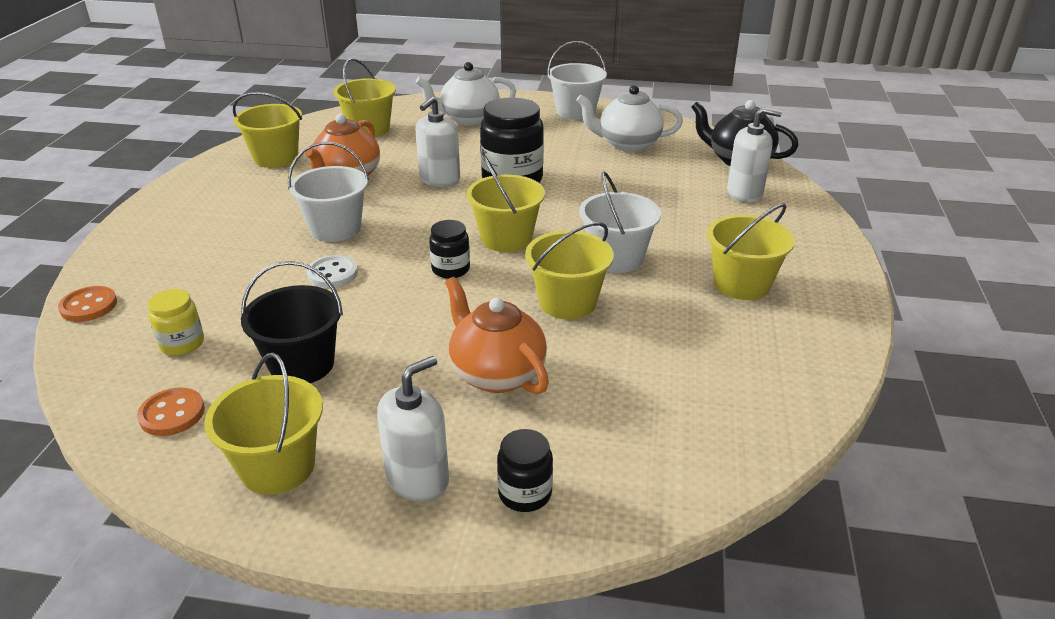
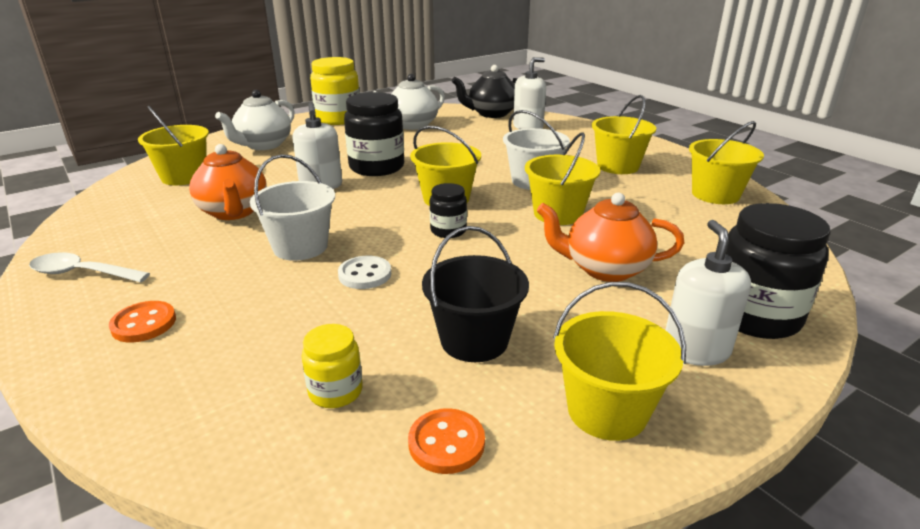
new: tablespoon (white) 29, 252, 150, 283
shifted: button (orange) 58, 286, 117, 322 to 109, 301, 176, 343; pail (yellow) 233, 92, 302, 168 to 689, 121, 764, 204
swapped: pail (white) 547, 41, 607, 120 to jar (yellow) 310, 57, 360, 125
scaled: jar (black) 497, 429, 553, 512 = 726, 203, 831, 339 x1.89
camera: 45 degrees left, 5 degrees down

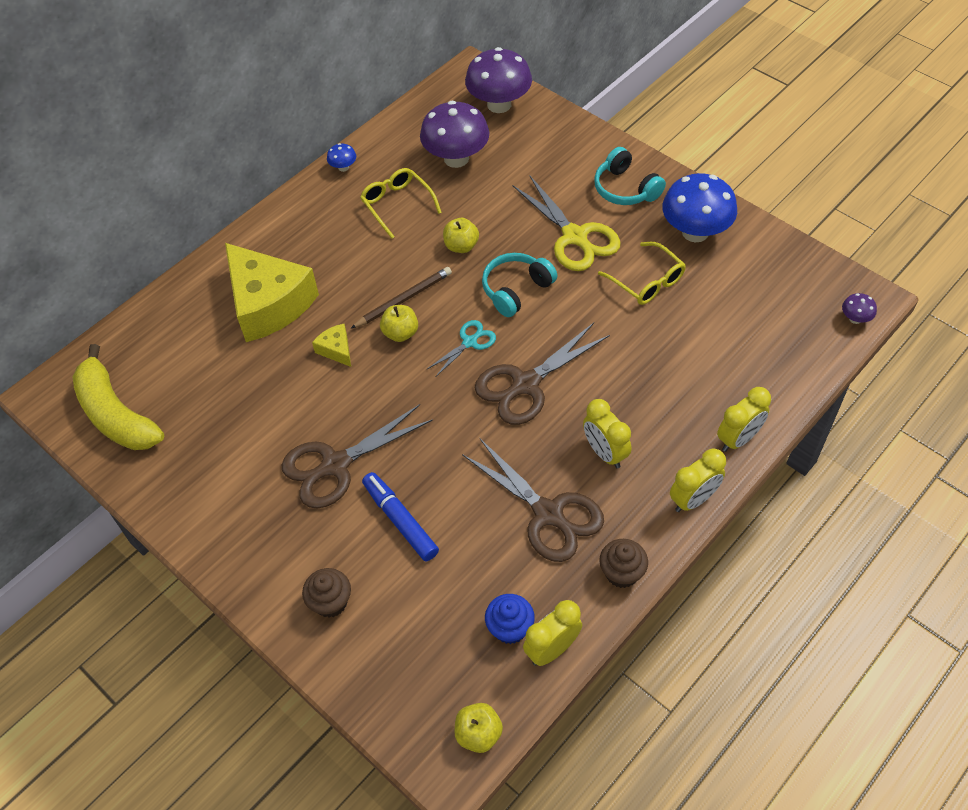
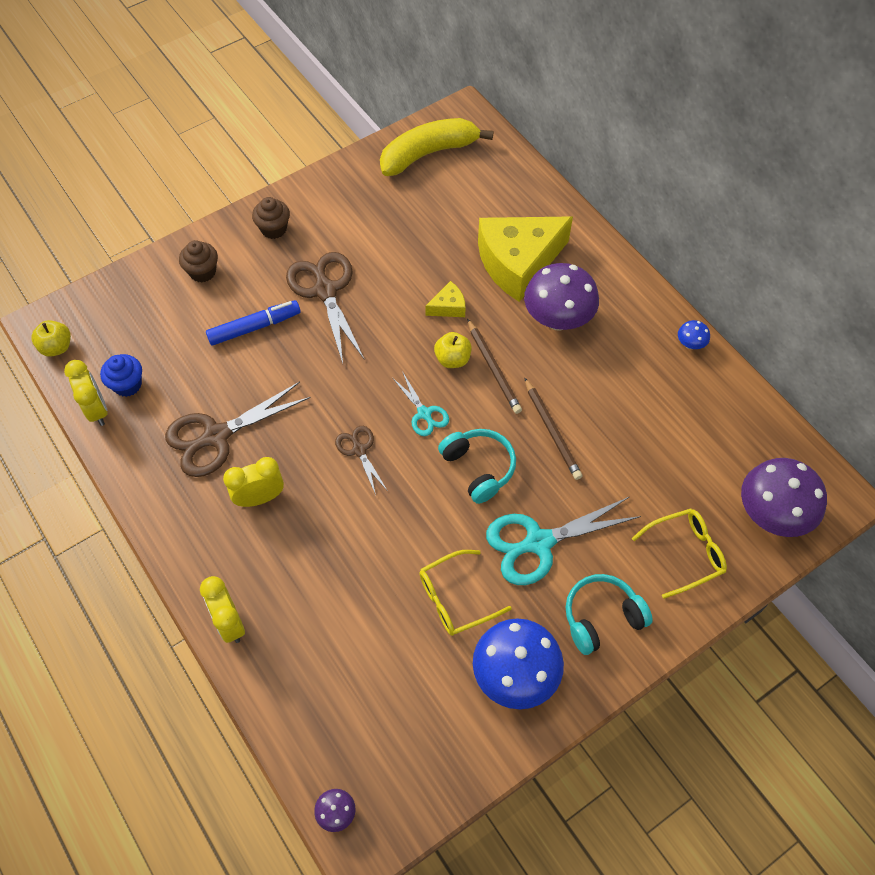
gone: bedside clock (yellow) 670, 449, 726, 512
shifted: eyeglasses (yellow) 360, 168, 442, 239 to 632, 508, 727, 599; toadstool (violet) 420, 101, 490, 168 to 524, 263, 599, 331; fairy cake (russet) 599, 539, 648, 588 to 252, 197, 290, 239
swapped: toy apple (yellow) 443, 218, 479, 253 to lead pencil (russet) 524, 377, 582, 480
repainted: pair of scissors (yellow) 512, 175, 621, 271 to pair of scissors (turquoise) 486, 497, 641, 585
scaled: pair of scissors (russet) 475, 323, 610, 425 = 335, 426, 387, 495 x0.53
camera: 100 degrees right, 5 degrees up

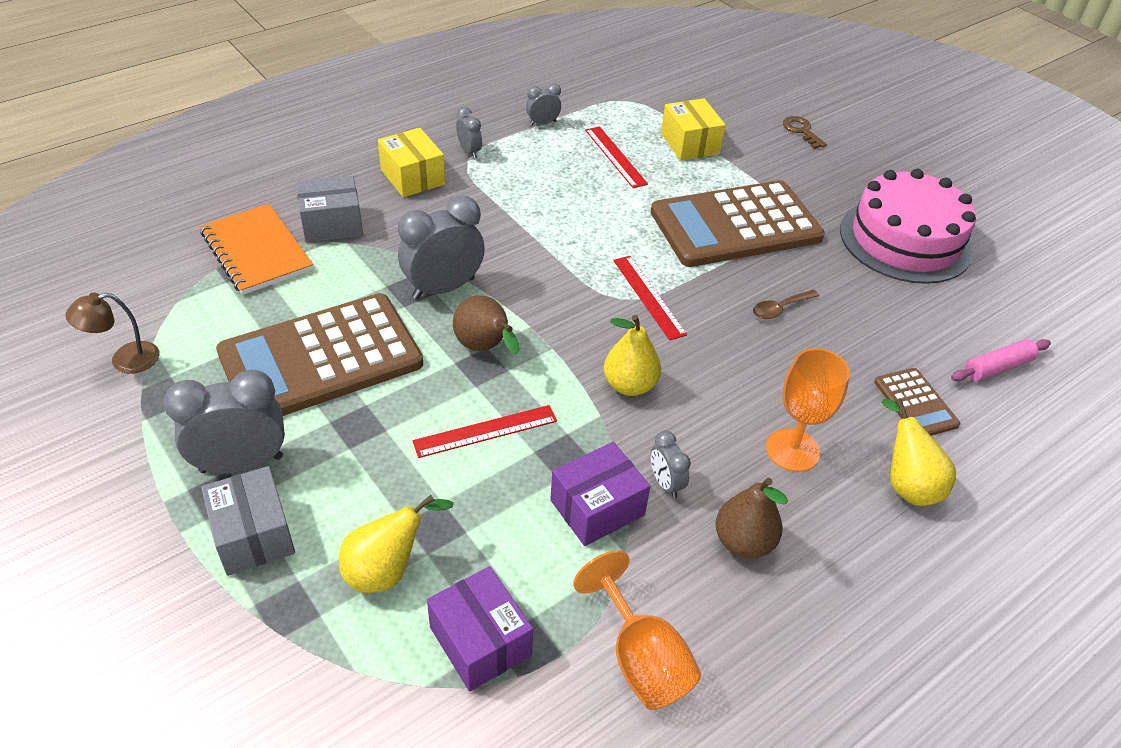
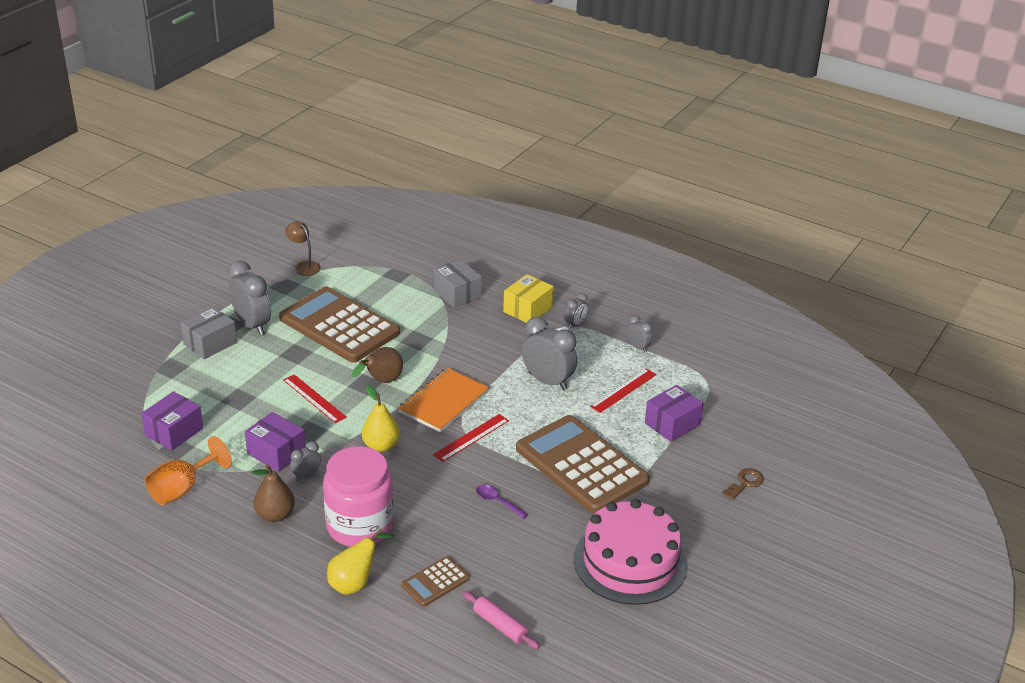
gone: toy pear (yellow) 339, 495, 454, 593
shifted: notebook (orange) 200, 204, 313, 295 to 398, 368, 489, 433; bedside clock (grey) 398, 196, 485, 299 to 522, 317, 577, 390
swapped: goblet (orange) 766, 348, 850, 472 to jar (pink) 323, 446, 394, 547
repainted: package (yellow) 661, 98, 726, 161 to package (violet) 645, 385, 704, 442; tablespoon (russet) 753, 289, 819, 319 to tablespoon (violet) 476, 485, 528, 519
camera: 70 degrees right, 10 degrees down

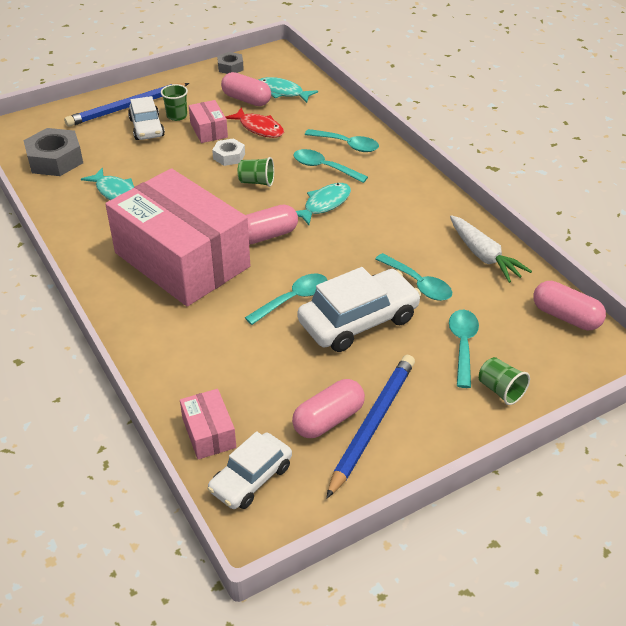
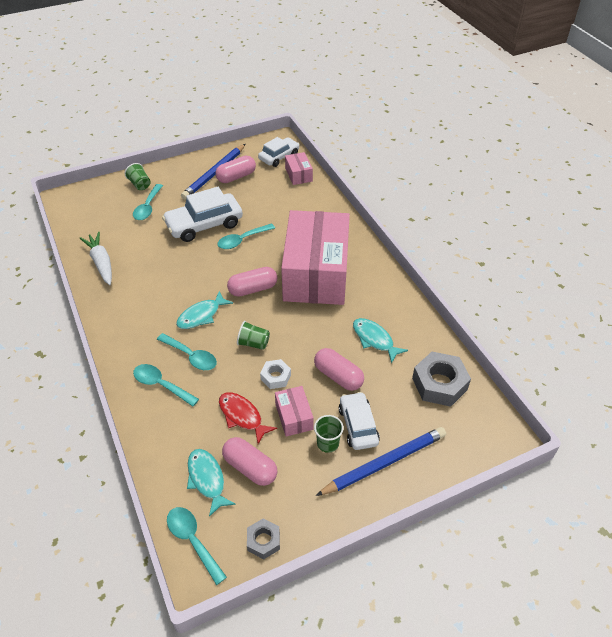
shifted: tablespoon (turquoise) 375, 253, 452, 301 to 167, 507, 227, 585; pill shape (pink) 533, 281, 606, 330 to 314, 348, 364, 391
rotated: package (pink) 105, 168, 250, 306 = 281, 210, 350, 305 45 degrees clockwise; fish figure (turquoise) 259, 77, 318, 103 = 187, 449, 236, 517 150 degrees counterclockwise
camera: 175 degrees left, 5 degrees up

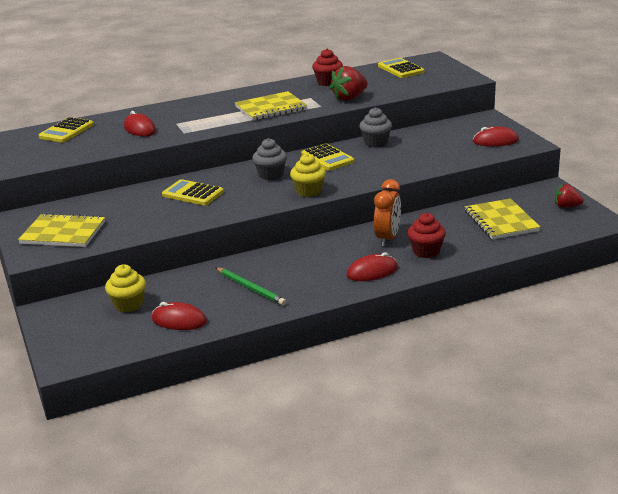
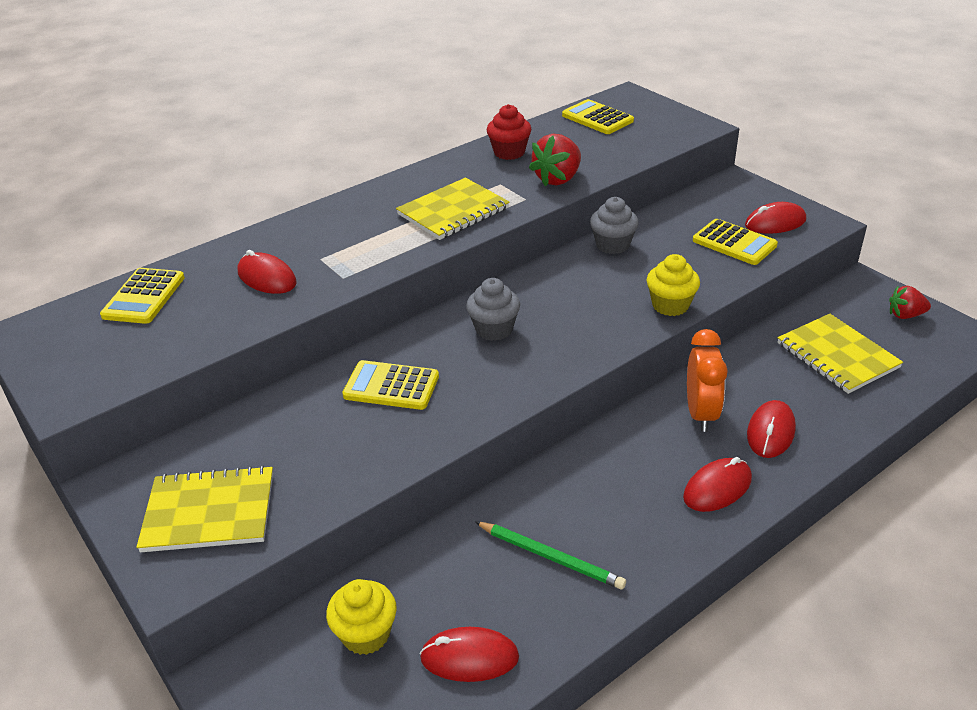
shifted: fairy cake (yellow) 290, 153, 326, 197 to 647, 254, 700, 316; pocket calculator (yellow) 301, 143, 354, 171 to 693, 219, 778, 265
swapped: fairy cake (crimson) 408, 213, 446, 258 to computer mouse (crimson) 747, 400, 796, 458
camera: 15 degrees left, 10 degrees up

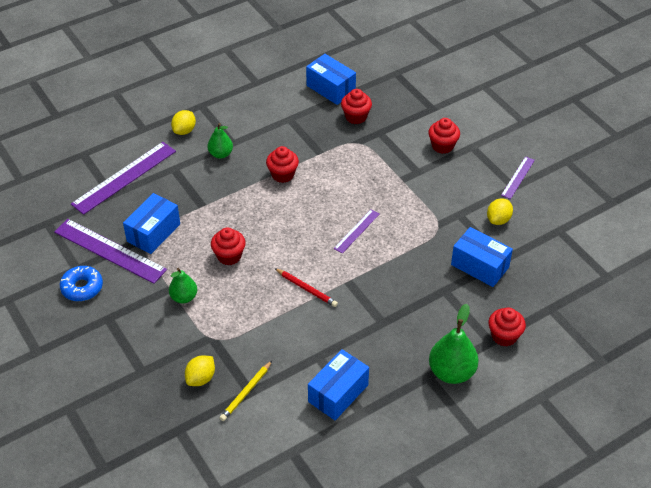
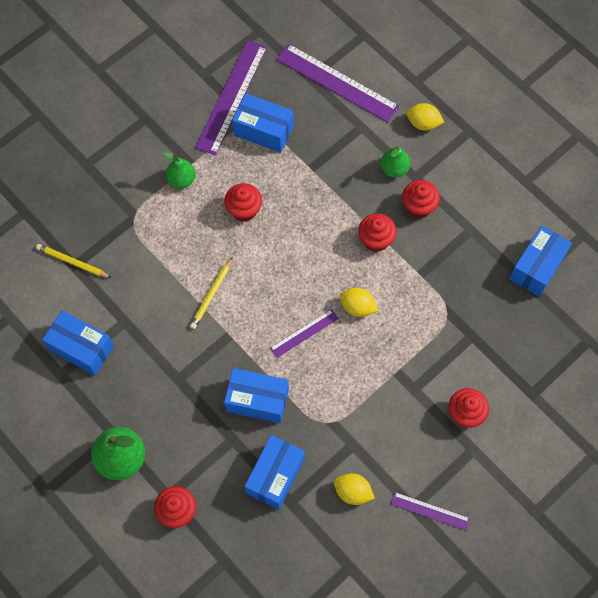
gone: glazed donut (cobalt) 60, 266, 103, 301
new: package (cobalt) 224, 368, 289, 423
shifted: citrus fruit (yellow) 185, 355, 215, 386 to 340, 288, 378, 317; fairy cake (crimson) 341, 89, 372, 124 to 402, 180, 440, 218
repainted: lead pencil (crimson) 274, 268, 338, 307 to lead pencil (yellow) 190, 257, 233, 329
rotated: straightedge (violet) 334, 209, 379, 254 = 270, 309, 339, 358 60 degrees counterclockwise
camera: 80 degrees right, 20 degrees up

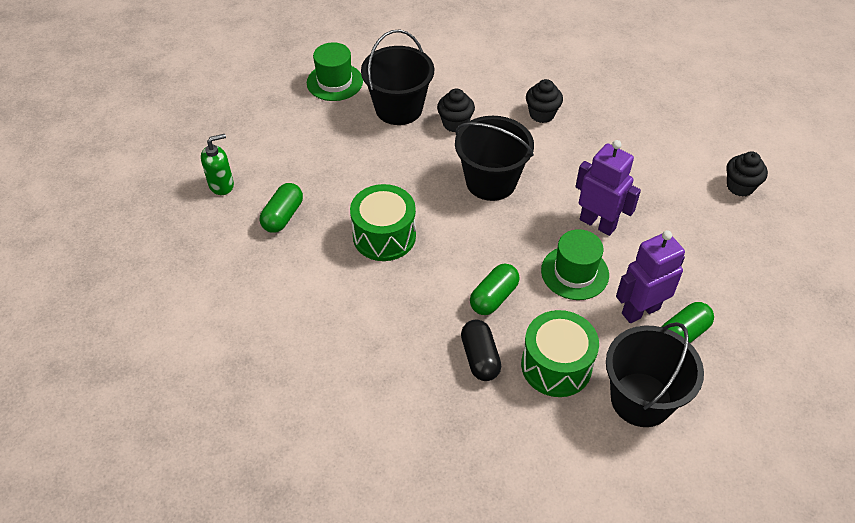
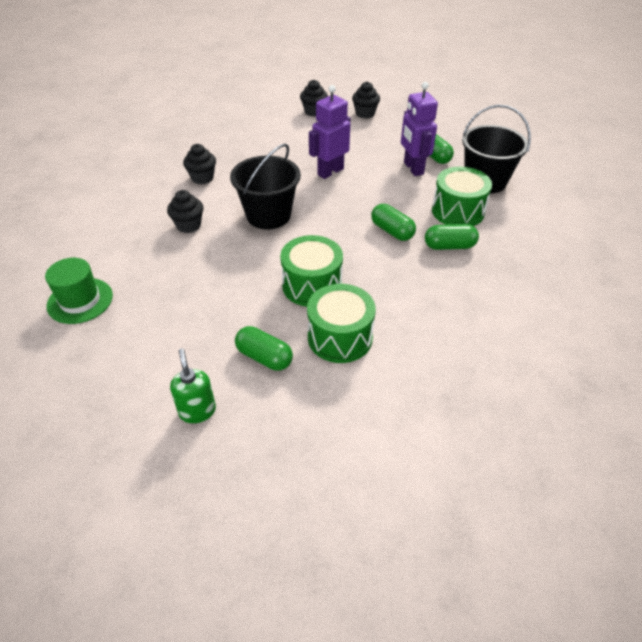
gone: pail (black) 361, 30, 434, 125; tall hat (leaf-green) 541, 229, 609, 300
new: drum (leaf-green) 307, 284, 376, 363; fairy cake (black) 352, 82, 380, 118
repainted: pill shape (black) 461, 319, 501, 381 to pill shape (leaf-green) 425, 224, 479, 250
camera: 80 degrees left, 5 degrees down

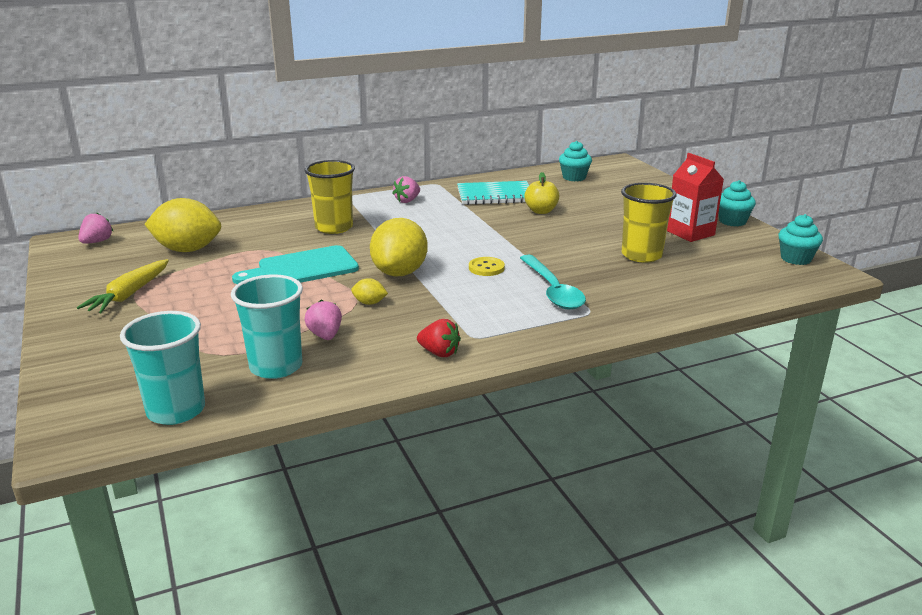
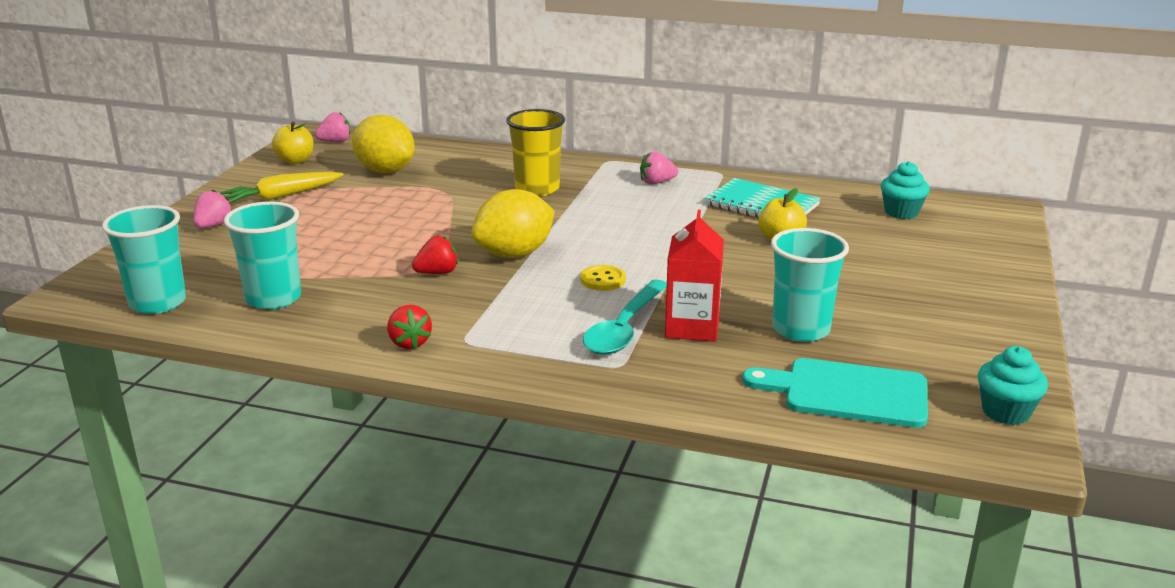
gone: fairy cake (turquoise) 718, 180, 756, 226
new: toy apple (yellow) 272, 121, 314, 164
shifted: cutting board (turquoise) 232, 245, 359, 284 to 742, 358, 928, 428; berry (pink) 304, 300, 342, 340 to 193, 190, 232, 228; juice carton (crimson) 667, 153, 724, 242 to 665, 210, 724, 342
swapped: citrus fruit (yellow) 351, 278, 388, 305 to berry (crimson) 412, 236, 458, 274
repainted: beaker (yellow) 621, 183, 676, 263 to beaker (turquoise) 771, 228, 849, 342
camera: 40 degrees right, 0 degrees up

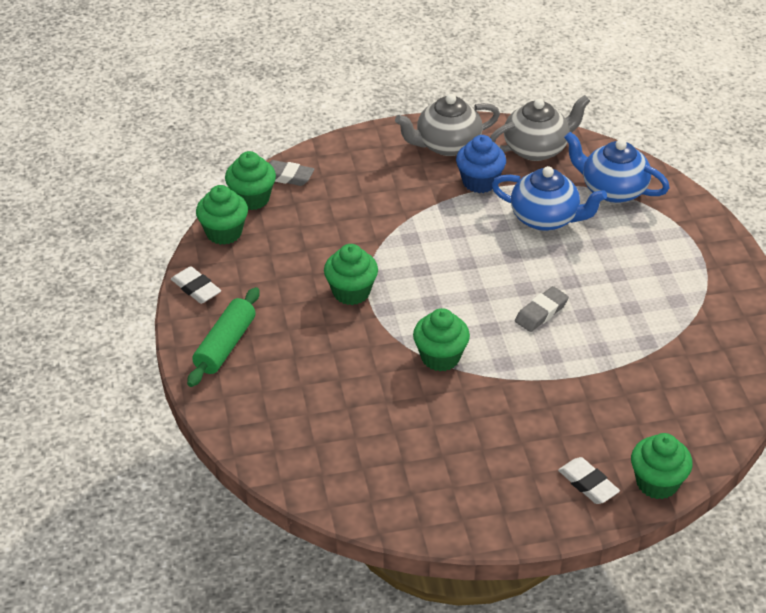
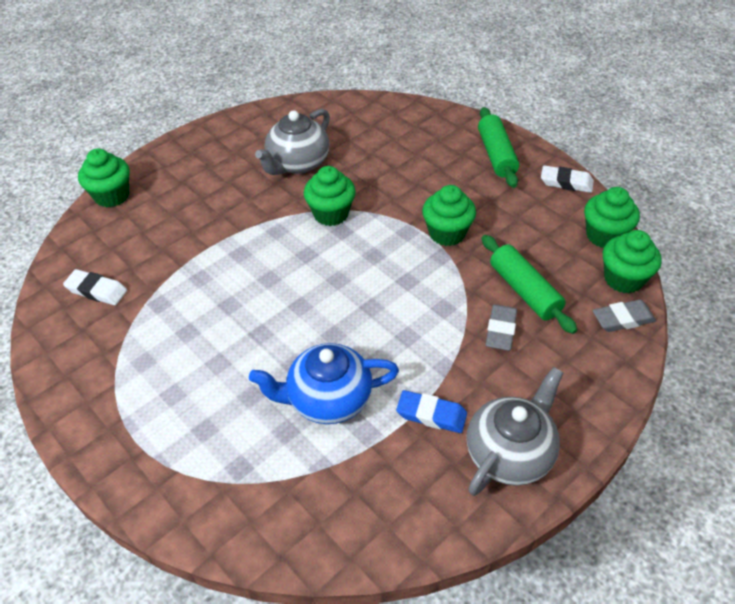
gone: tea pot (cobalt) 564, 132, 670, 203
new: pastry roller (leaf-green) 482, 235, 577, 334
shifted: tea pot (grey) 490, 95, 590, 161 to 255, 109, 330, 175; eraser (grey) 515, 286, 569, 332 to 485, 304, 517, 351; eraser (white) 558, 457, 620, 504 to 63, 269, 127, 305
swapped: fairy cake (cobalt) 456, 135, 506, 193 to eraser (cobalt) 396, 390, 467, 433
camera: 150 degrees right, 5 degrees up

